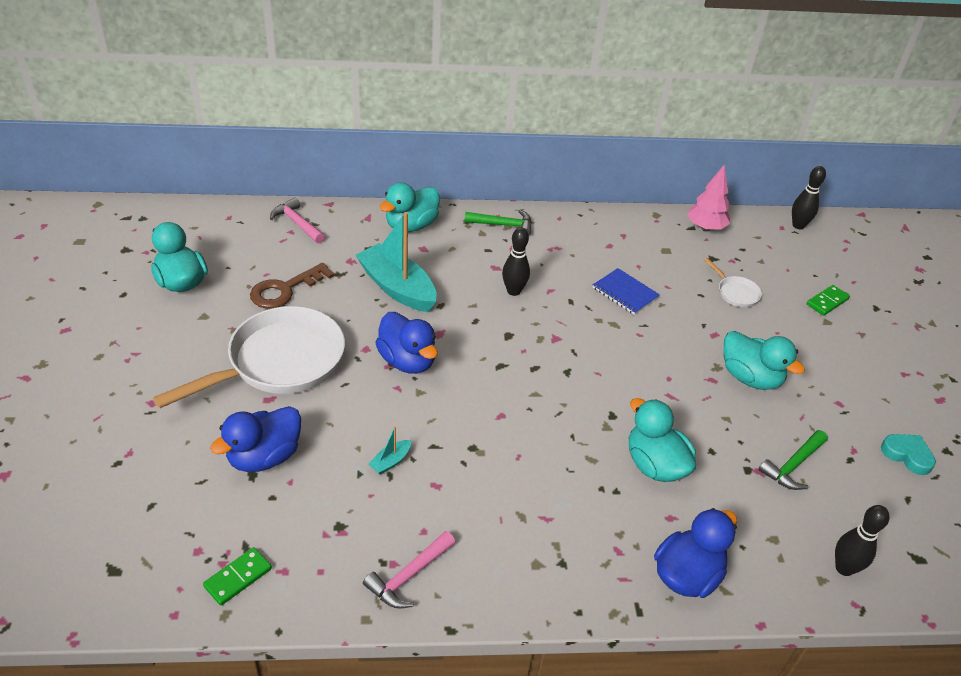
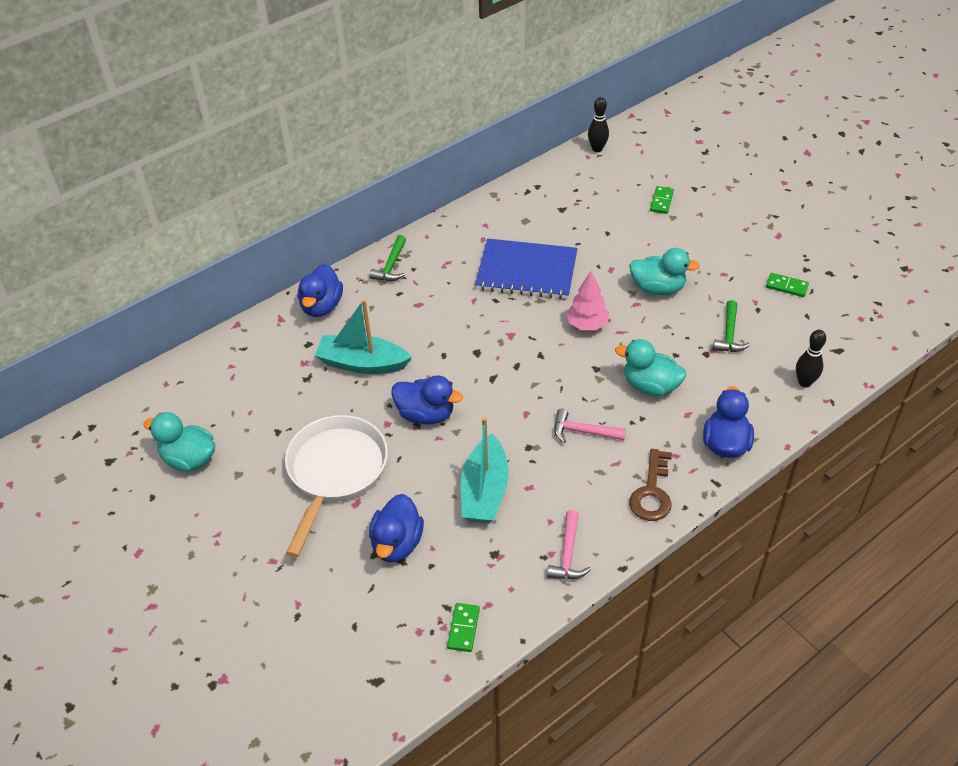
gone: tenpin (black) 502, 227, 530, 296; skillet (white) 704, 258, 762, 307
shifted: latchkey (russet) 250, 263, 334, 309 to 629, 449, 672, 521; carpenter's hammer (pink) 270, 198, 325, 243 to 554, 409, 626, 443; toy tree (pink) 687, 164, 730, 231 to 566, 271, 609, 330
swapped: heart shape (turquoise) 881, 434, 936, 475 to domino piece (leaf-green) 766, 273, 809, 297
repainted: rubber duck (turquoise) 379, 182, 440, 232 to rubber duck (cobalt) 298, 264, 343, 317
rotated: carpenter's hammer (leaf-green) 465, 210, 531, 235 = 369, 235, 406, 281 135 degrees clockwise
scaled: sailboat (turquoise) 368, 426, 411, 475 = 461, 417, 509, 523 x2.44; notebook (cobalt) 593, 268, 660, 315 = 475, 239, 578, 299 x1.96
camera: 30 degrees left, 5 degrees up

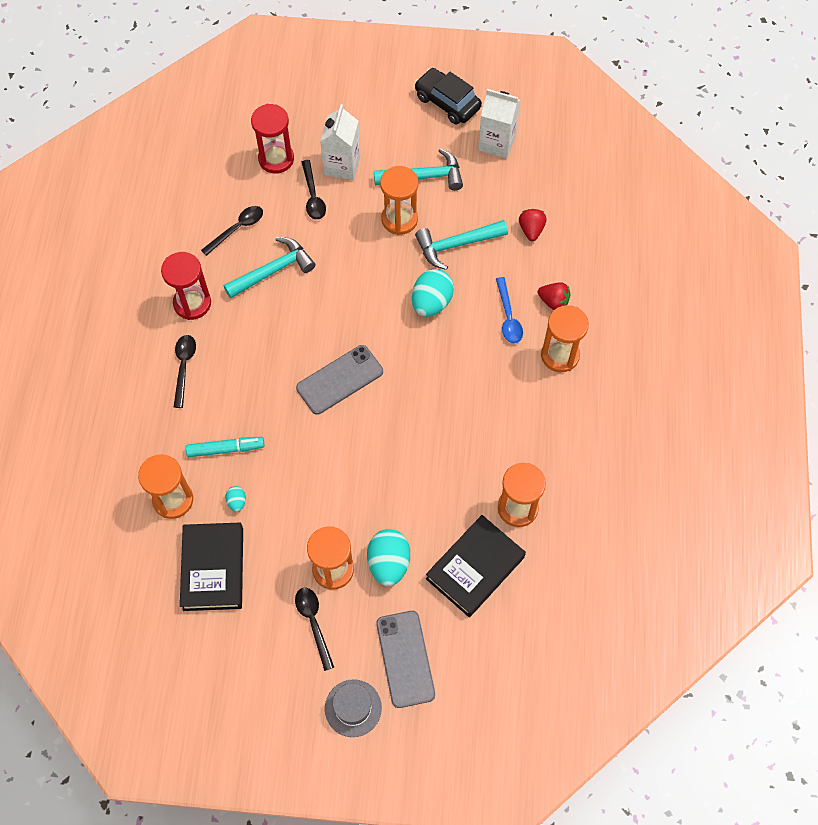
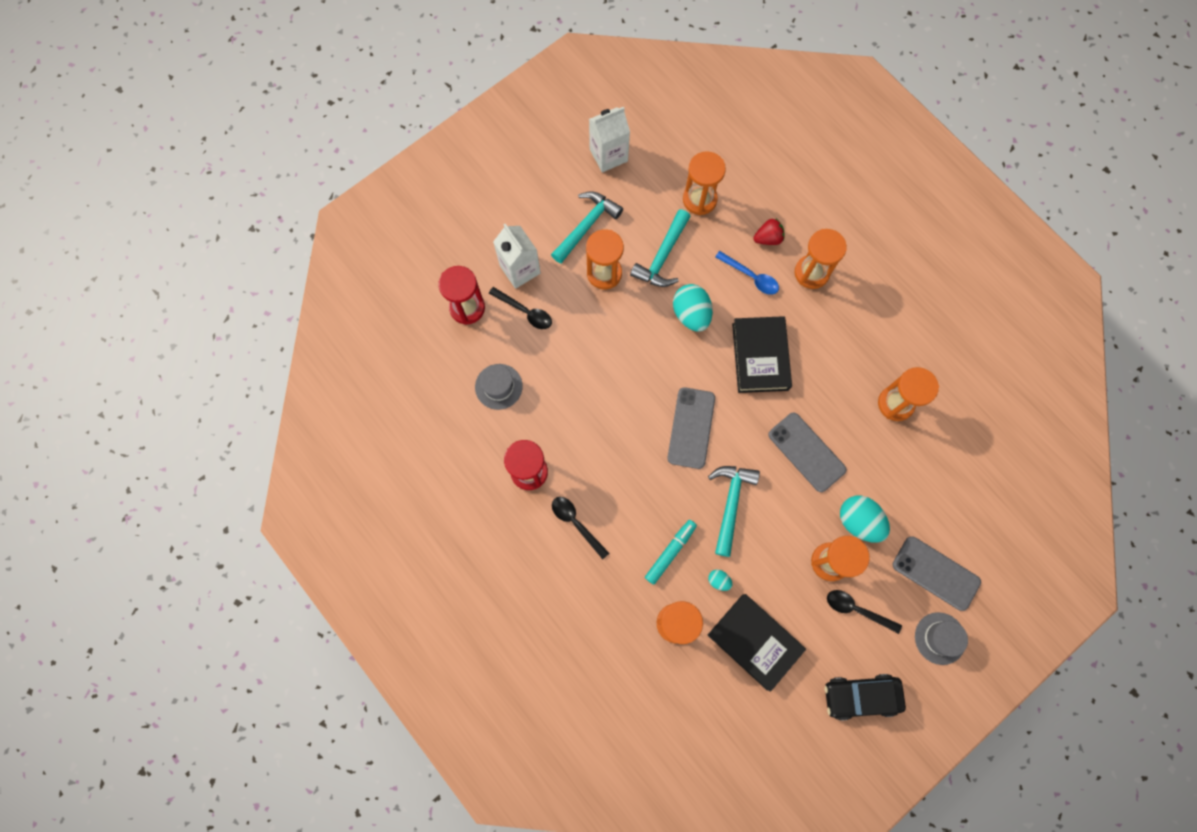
new: mobile phone (grey) 768, 413, 847, 492
shifted: carpenter's hammer (turquoise) 223, 237, 315, 298 to 708, 466, 760, 557; car (black) 414, 68, 482, 125 to 825, 674, 906, 720; book (black) 426, 515, 526, 617 to 732, 316, 792, 393
swapped: tablespoon (black) 201, 206, 263, 256 to tall hat (grey) 475, 364, 523, 410; berry (crimson) 519, 209, 547, 241 to sand timer (orange) 683, 151, 726, 215
camera: 45 degrees left, 10 degrees up

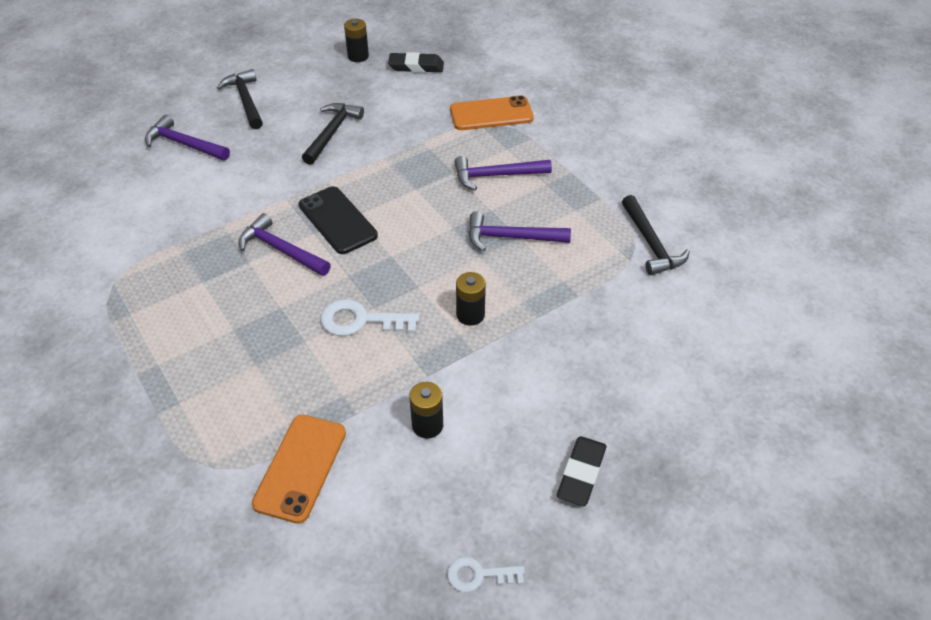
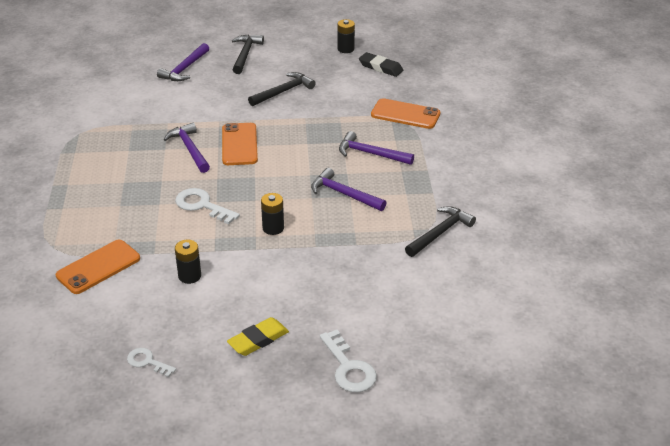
new: latchkey (white) 320, 329, 377, 392
repainted: mobile phone (black) 299, 186, 378, 254 to mobile phone (orange) 222, 123, 258, 165; eraser (black) 557, 436, 607, 506 to eraser (yellow) 227, 317, 289, 356
rotated: carpenter's hammer (violet) 145, 115, 230, 160 = 157, 43, 209, 81 120 degrees counterclockwise; carpenter's hammer (black) 622, 195, 690, 275 = 405, 206, 476, 257 150 degrees counterclockwise
camera: 30 degrees right, 10 degrees down

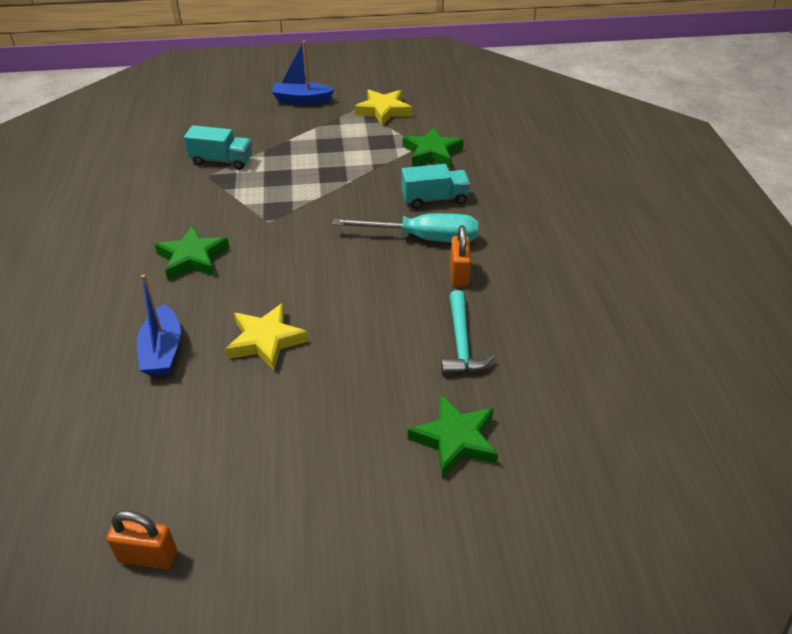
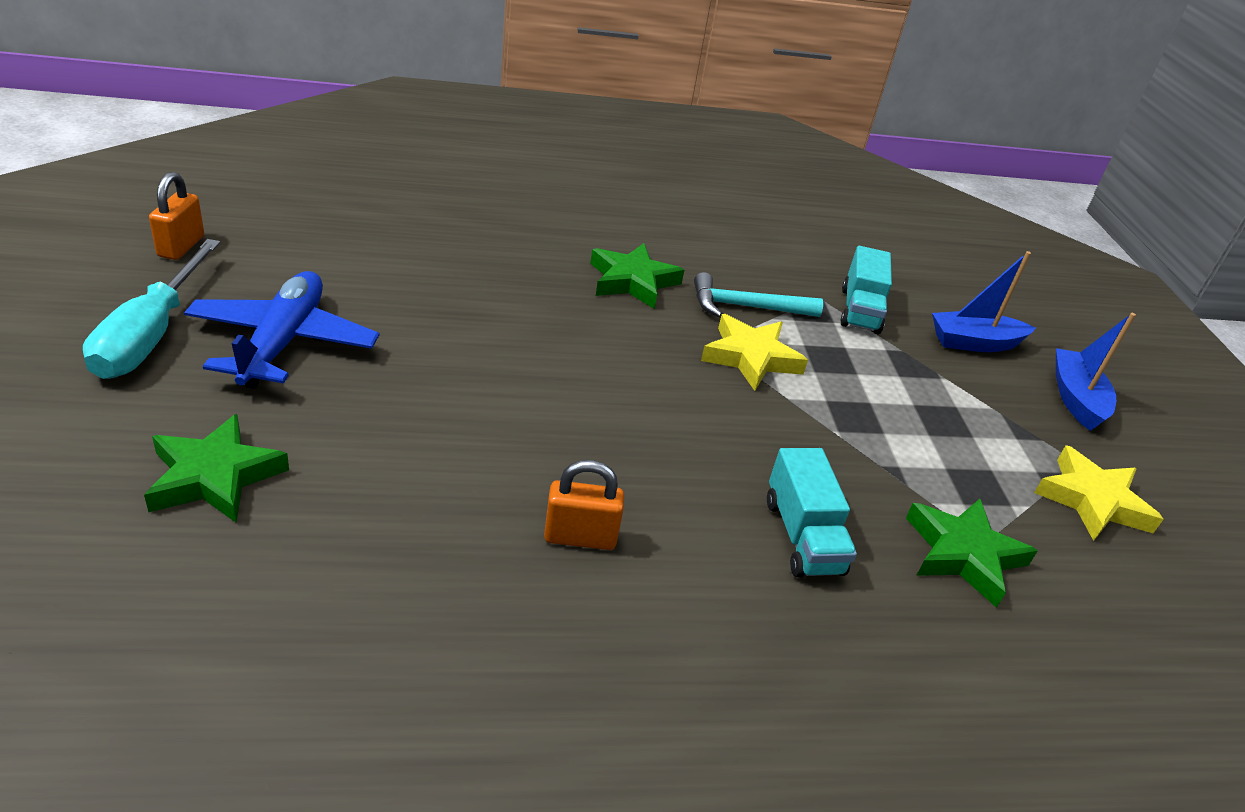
new: toy plane (cobalt) 184, 271, 379, 389
shifted: sailboat (cobalt) 137, 274, 181, 376 to 932, 251, 1036, 352; star shape (yellow) 225, 303, 309, 371 to 701, 314, 808, 391; flat screwdriver (turquoise) 332, 213, 478, 242 to 83, 239, 220, 379; carpenter's hammer (turquoise) 441, 290, 495, 375 to 694, 272, 823, 317
camera: 85 degrees right, 5 degrees down

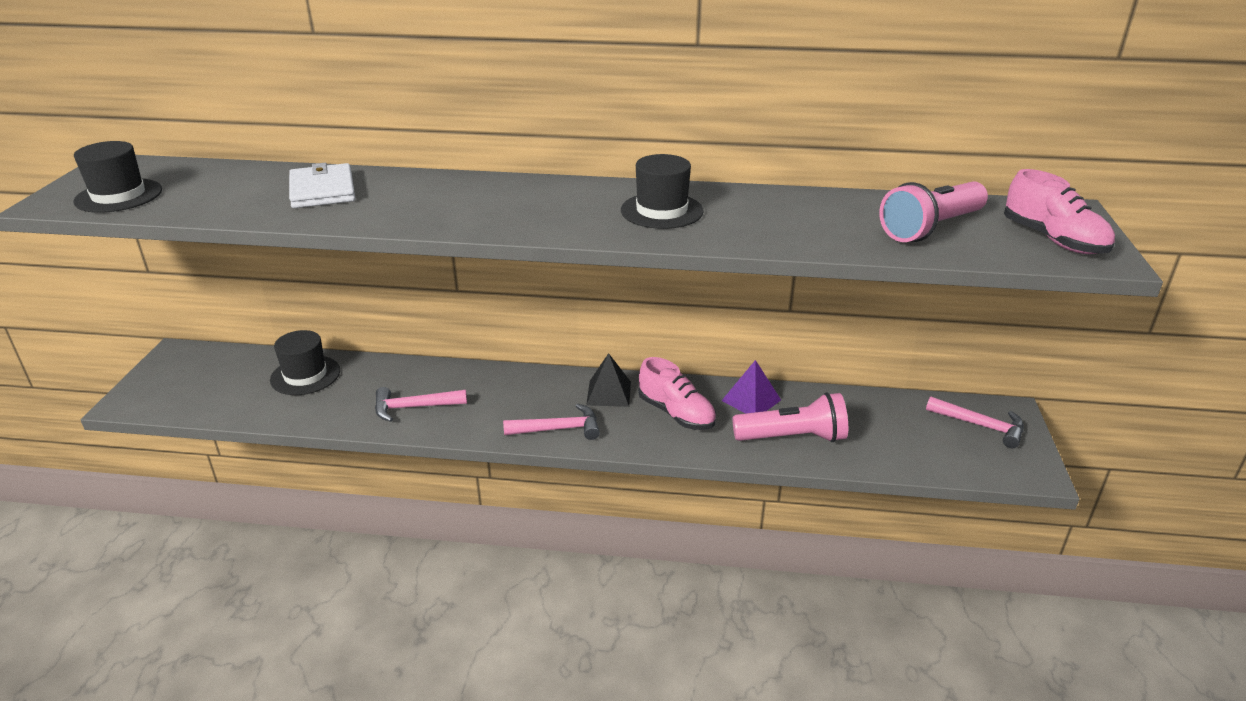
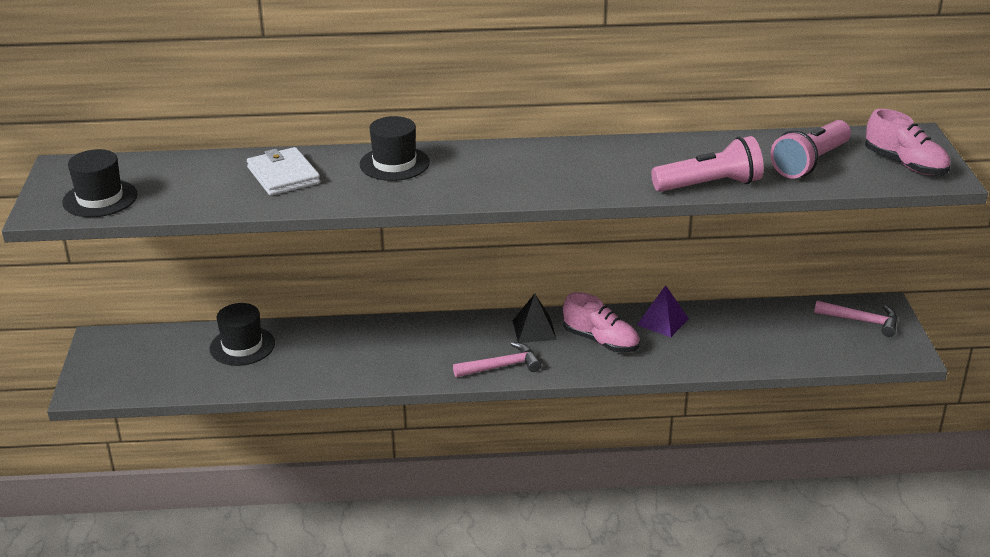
gone: carpenter's hammer (pink) 375, 387, 467, 422
shifted: tall hat (black) 621, 154, 704, 229 to 360, 116, 430, 181; pocket torch (pink) 732, 392, 848, 442 to 651, 136, 764, 192
camera: 10 degrees left, 0 degrees up

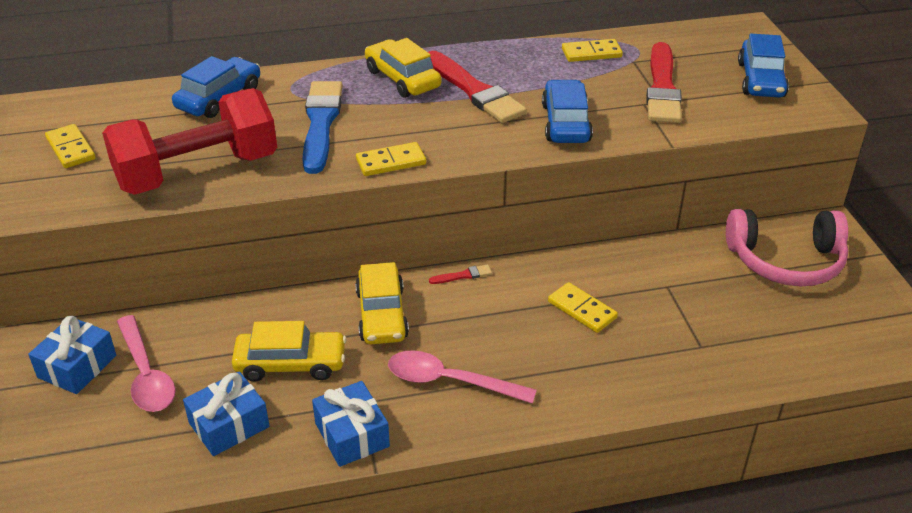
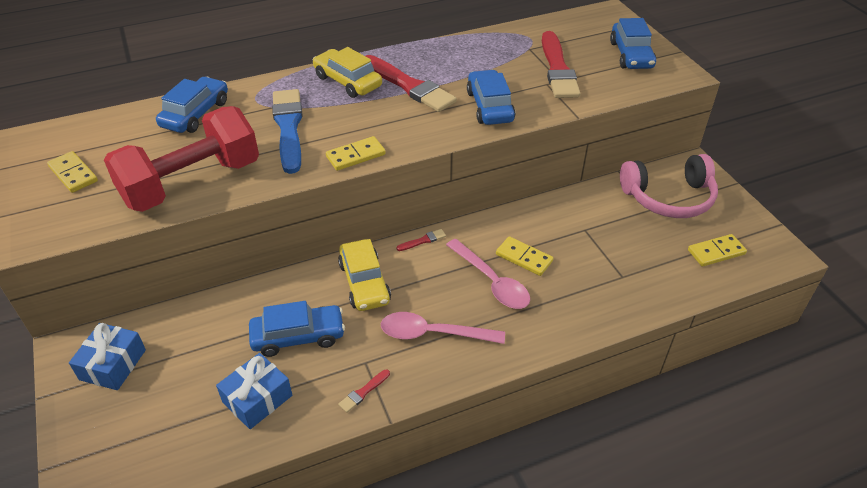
shifted: tablespoon (pink) 117, 315, 176, 412 to 446, 239, 530, 309; domino piece (yellow) 562, 39, 623, 62 to 688, 234, 747, 267
swapped: wrapped gift (cobalt) 312, 381, 390, 467 to brush (crimson) 338, 369, 390, 413
repainted: car (yellow) 232, 321, 347, 381 to car (cobalt) 249, 301, 345, 357
camera: 10 degrees left, 5 degrees up

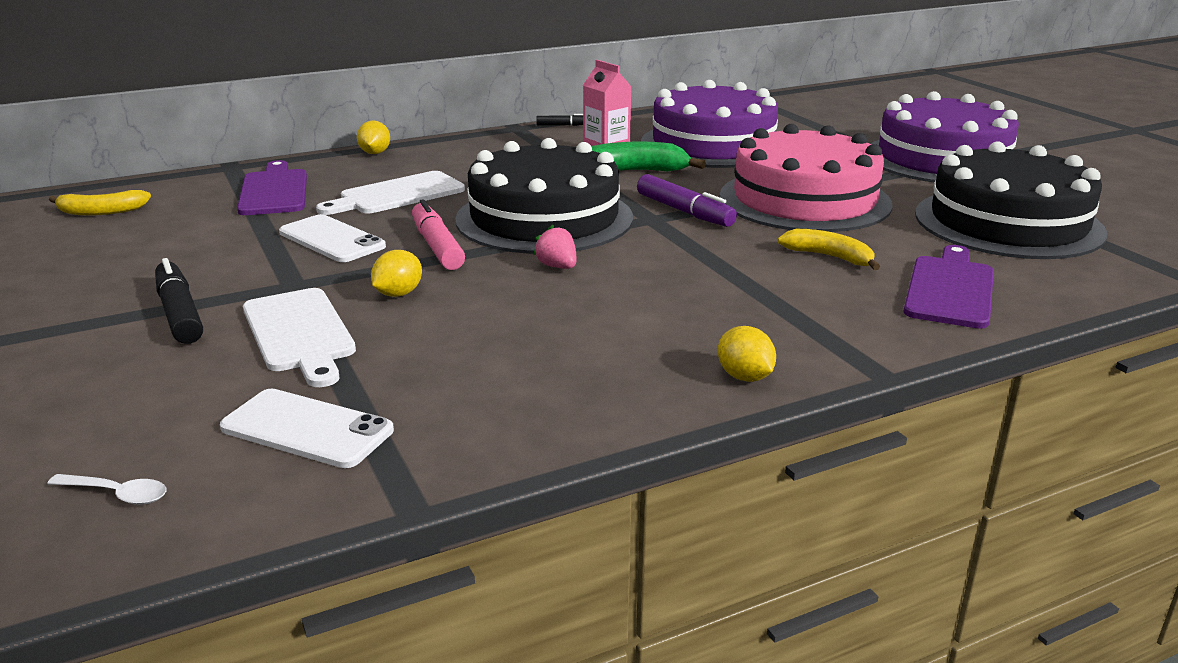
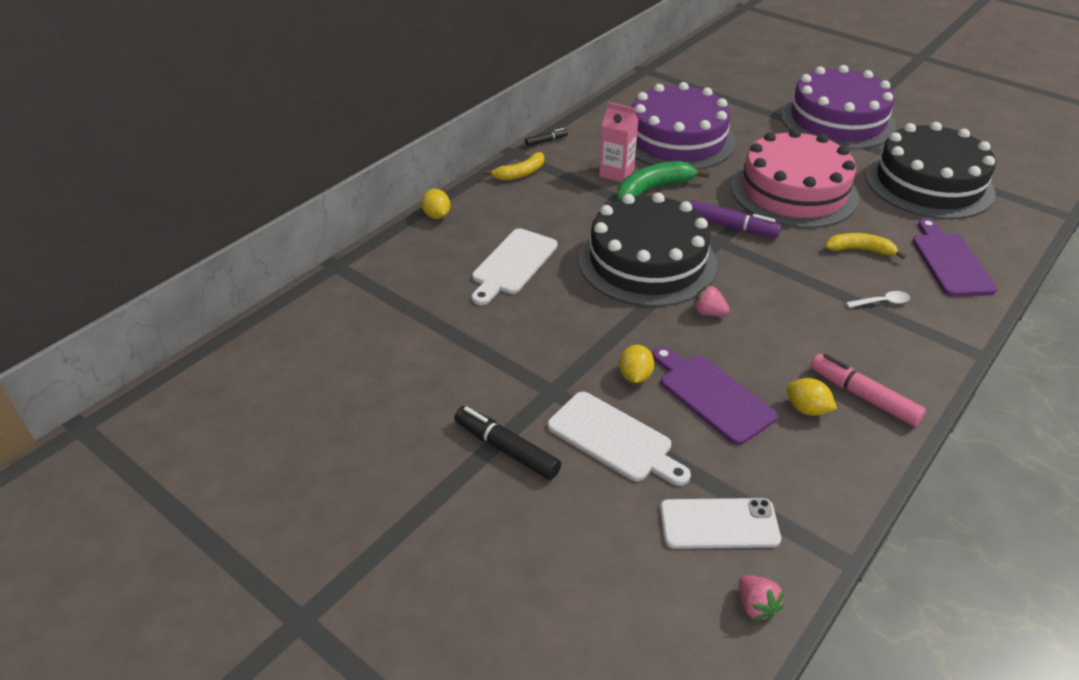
gone: mobile phone (white) 279, 214, 386, 262
new: berry (pink) 739, 575, 784, 621
shifted: tablespoon (white) 47, 474, 166, 505 to 846, 291, 910, 308; banana (yellow) 49, 190, 151, 216 to 484, 152, 544, 180; cutting board (violet) 237, 160, 307, 215 to 653, 347, 777, 445; marker pen (pink) 412, 199, 465, 270 to 811, 354, 926, 427; citrus fruit (yellow) 718, 326, 776, 382 to 787, 378, 837, 416
camera: 25 degrees left, 15 degrees up

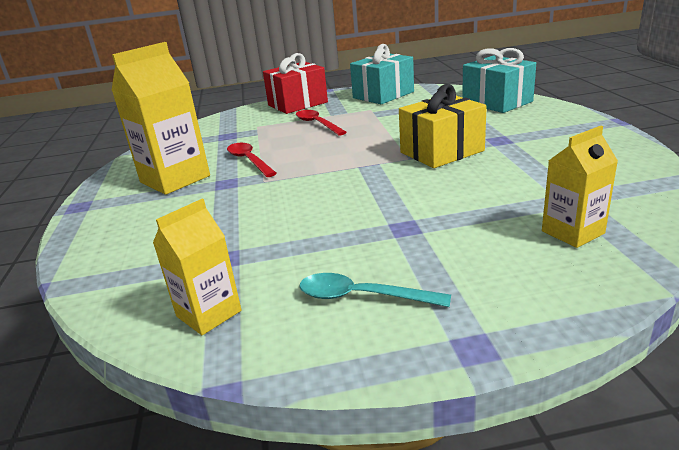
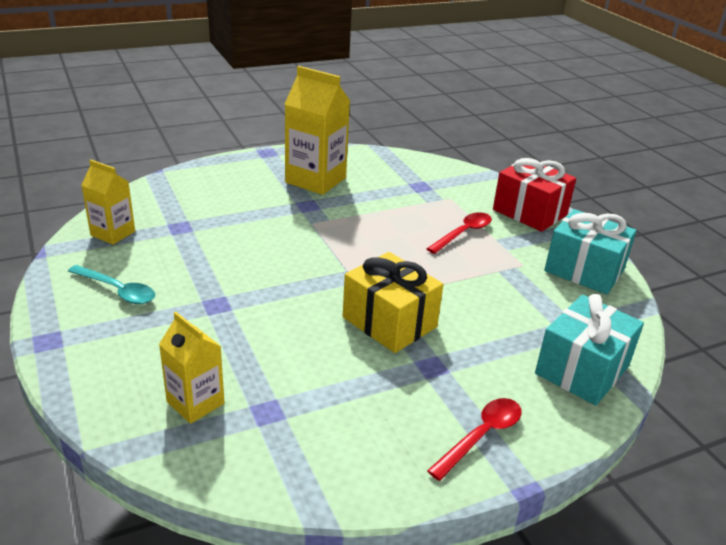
shifted: tablespoon (crimson) 227, 143, 277, 177 to 427, 398, 522, 481
rotated: tablespoon (turquoise) 299, 273, 451, 307 = 68, 265, 155, 304 120 degrees clockwise
camera: 70 degrees right, 5 degrees up

